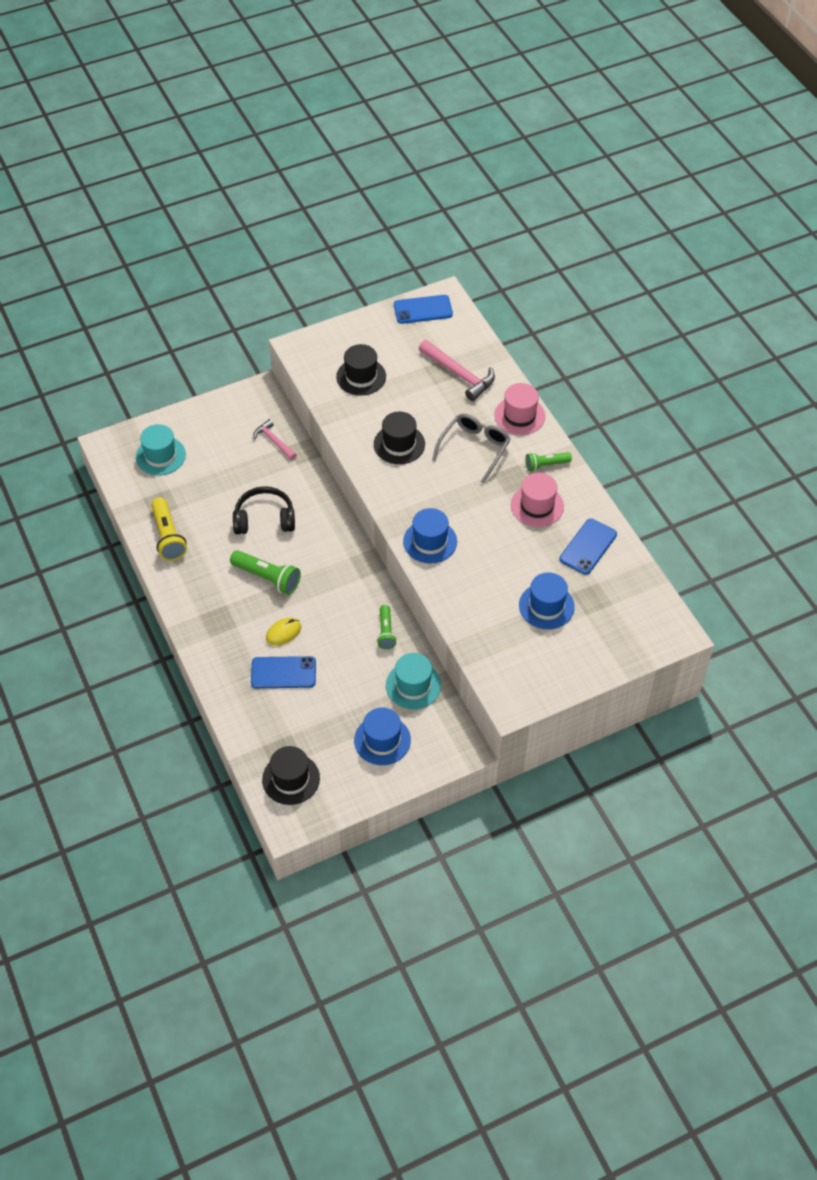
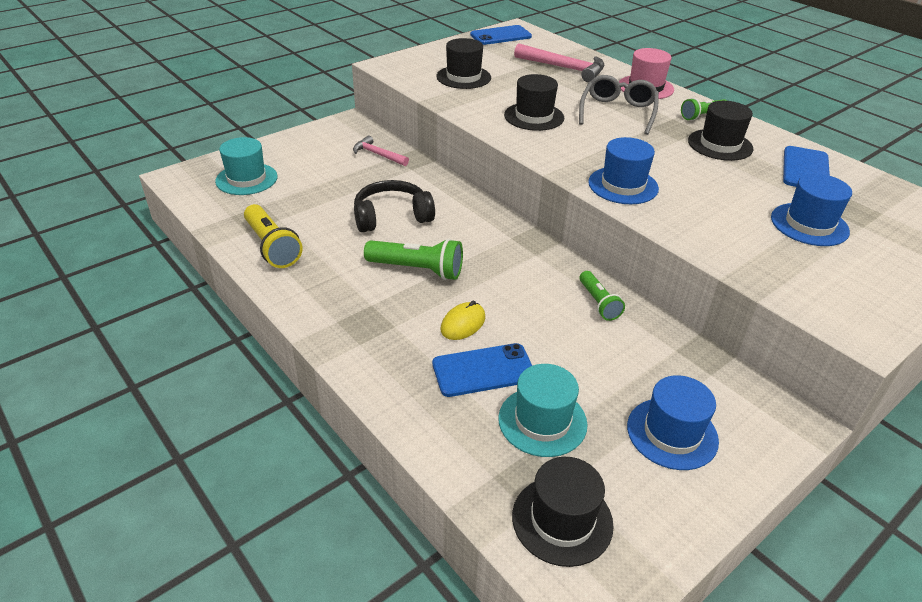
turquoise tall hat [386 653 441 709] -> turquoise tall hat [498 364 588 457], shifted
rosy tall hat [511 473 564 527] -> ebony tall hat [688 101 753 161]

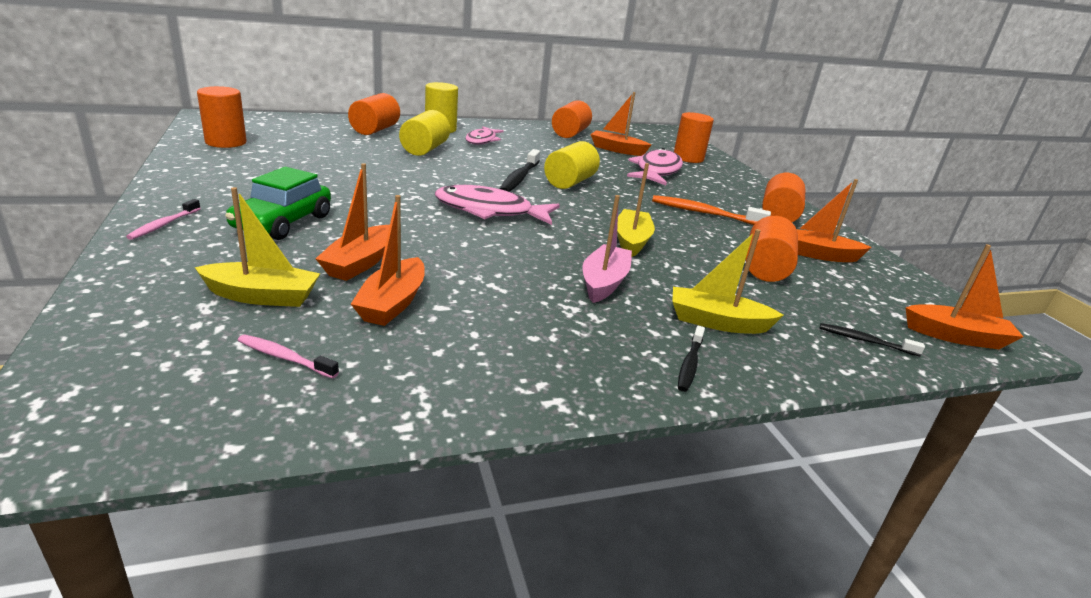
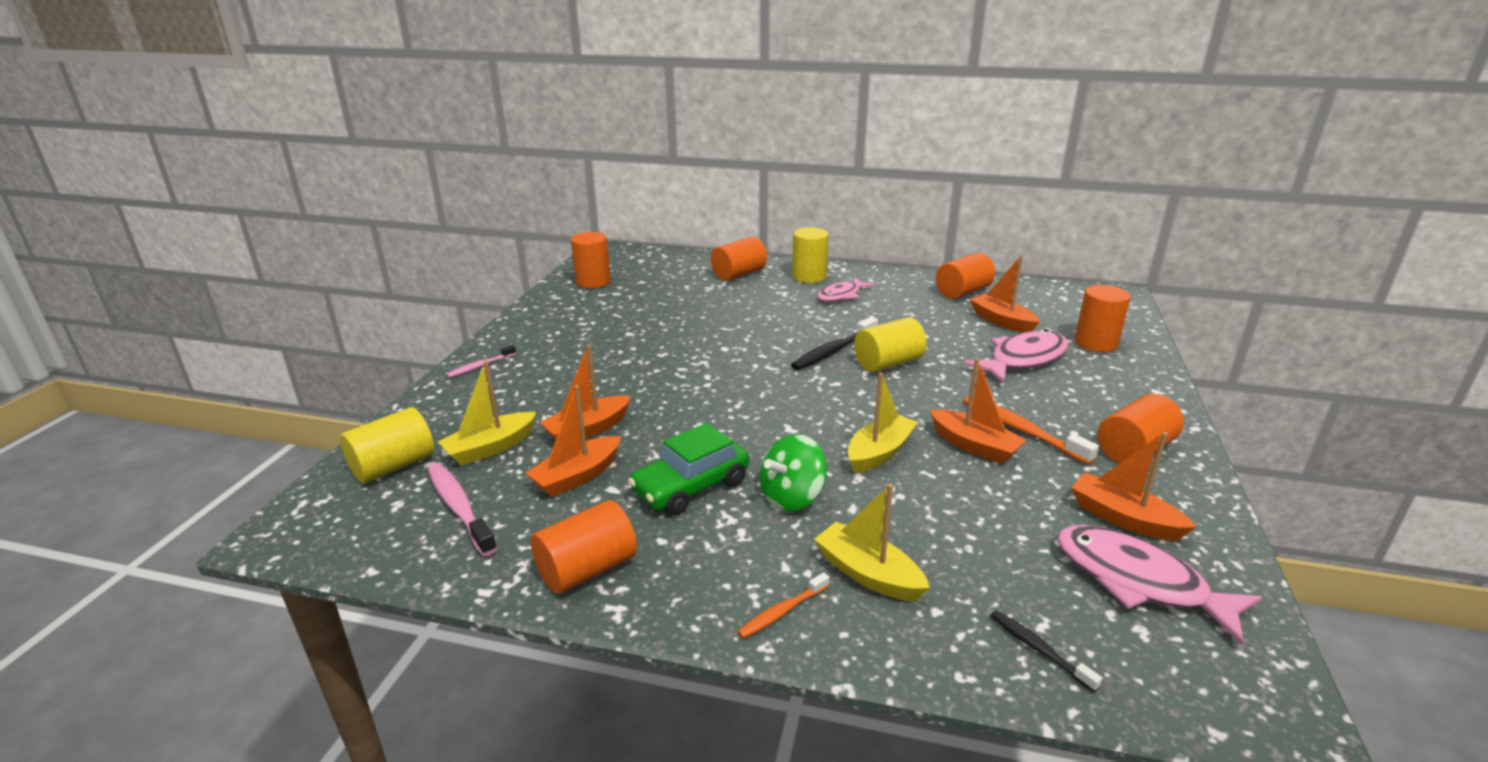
leaf-green automobile [225 167 331 240] -> leaf-green automobile [628 423 749 516], shifted
golden cylinder [399 110 450 156] -> golden cylinder [340 407 434 483], shifted
rosy fish figure [435 185 560 225] -> rosy fish figure [1057 525 1263 645], shifted
orange cylinder [745 216 798 282] -> orange cylinder [531 500 637 594], shifted
orange boat [906 244 1023 349] -> orange boat [930 358 1026 464], shifted
rosy boat [582 195 632 303] -> leaf-green toy top [759 434 827 512]
ebony tooth brush [678 325 705 392] -> orange tooth brush [737 572 830 638]
golden boat [194 187 320 307] -> golden boat [438 361 537 466], 105 degrees clockwise
rosy tooth brush [238 334 339 379] -> rosy tooth brush [428 463 498 556], x1.72

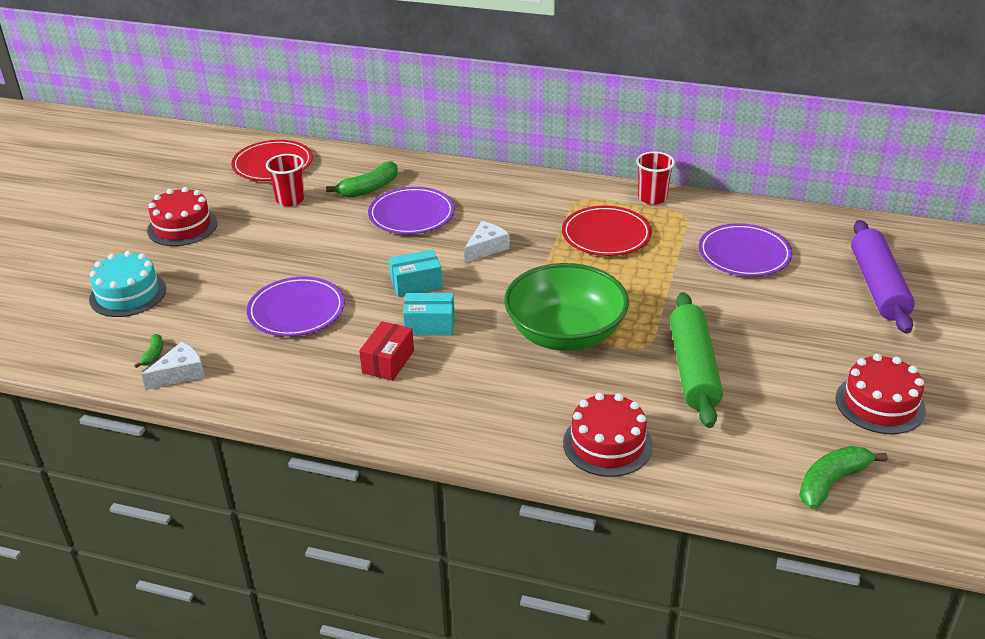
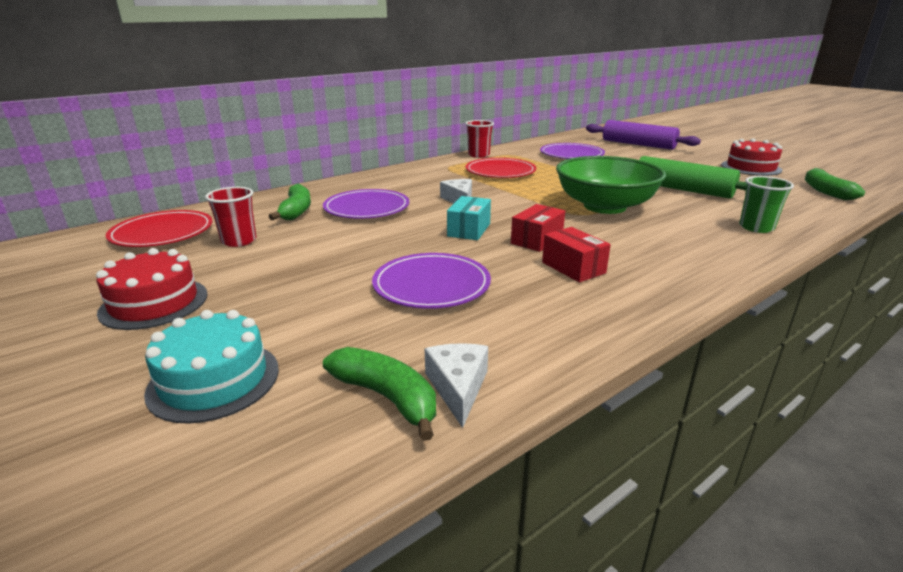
crimson cake [563 393 653 477] -> leaf-green tumbler [739 176 794 233]
turquoise box [403 293 455 335] -> crimson box [511 204 565 252]
leaf-green toy banana [134 334 163 368] -> leaf-green toy banana [323 347 436 441], x1.95

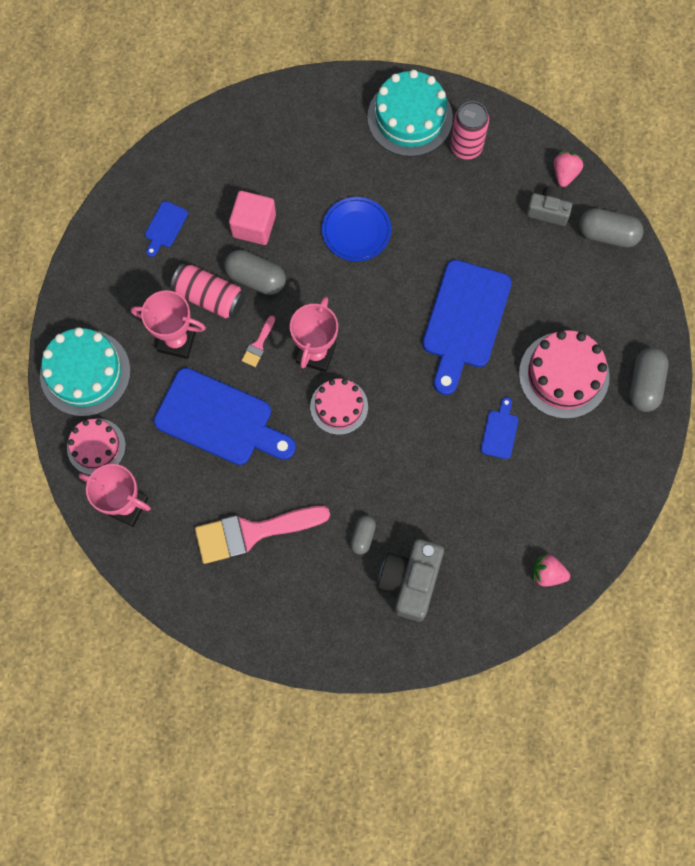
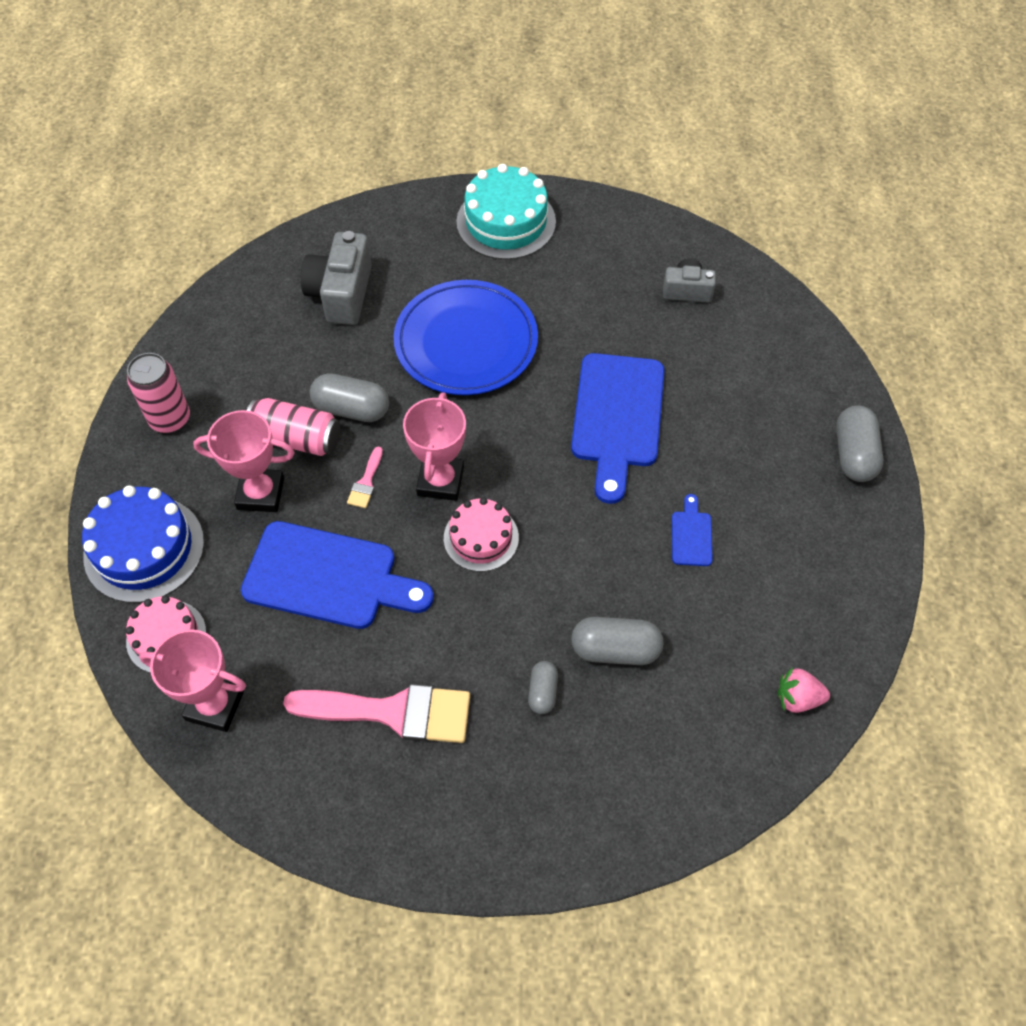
cobalt chopping board [145 201 188 257] -> none
rosy cube [229 191 276 245] -> none
rosy cake [519 330 610 419] -> none
rosy strawberry [554 152 584 187] -> none
grey compact camera [378 539 444 622] -> grey compact camera [301 231 372 325], shifted
rosy tin [450 101 489 159] -> rosy tin [127 353 190 434], shifted
grey capsule [579 208 644 248] -> grey capsule [571 617 663 665], shifted
turquoise cake [40 327 131 416] -> cobalt cake [82 485 204 603]
rosy brush [195 506 330 564] -> rosy brush [283 684 470 743], 150 degrees counterclockwise
cobalt flat dish [322 197 391 262] -> cobalt flat dish [393 280 538 395], x1.70

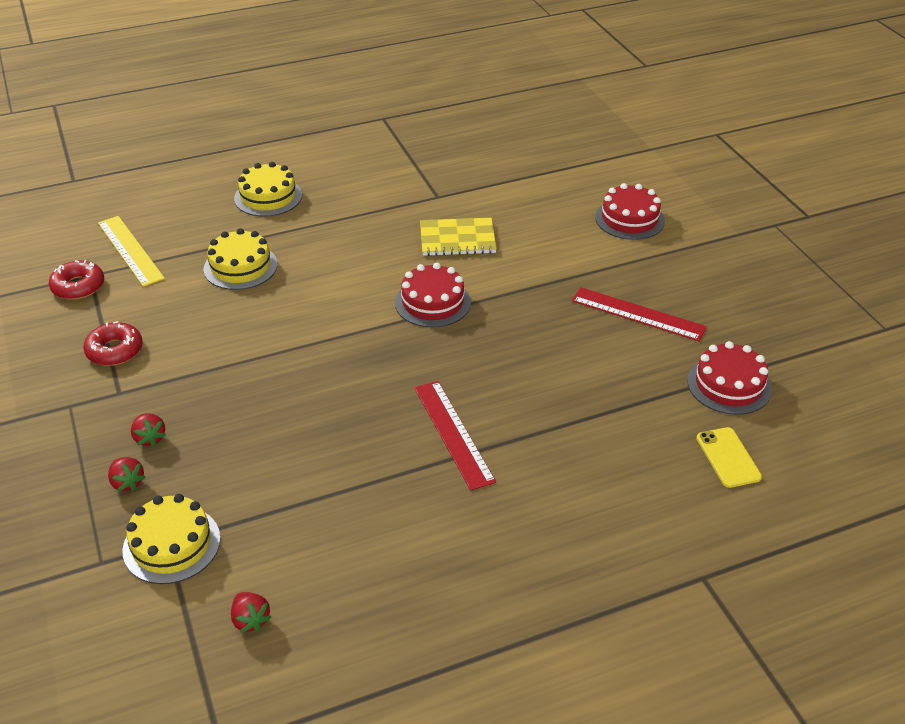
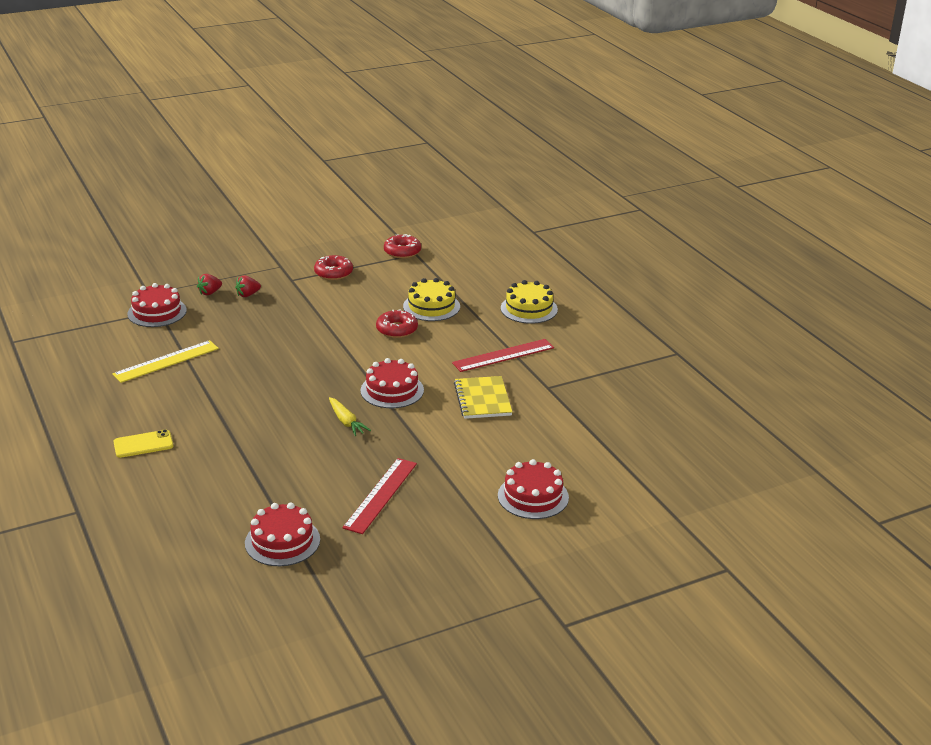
crimson strawberry [231 592 271 633] -> none
none -> golden toy carrot [329 397 371 436]
none -> crimson doughnut [376 309 418 338]
golden measuring stick [98 216 165 287] -> golden measuring stick [112 340 219 383], shifted
crimson measuring stick [414 381 496 491] -> crimson measuring stick [452 339 554 372], shifted
golden smartphone [696 427 762 488] -> golden smartphone [113 429 173 458], shifted
golden cake [122 494 221 584] -> crimson cake [127 283 187 327]

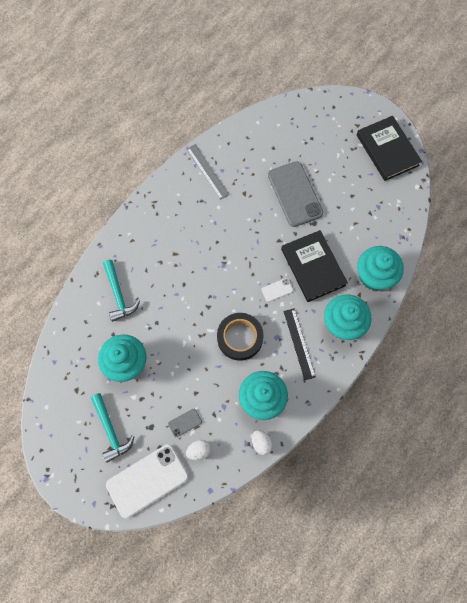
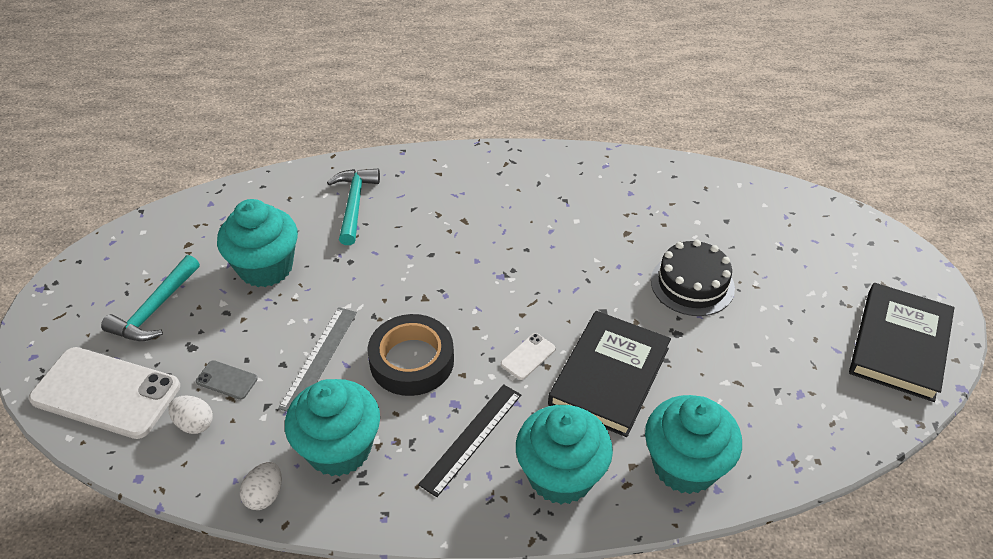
grey measuring stick [187 144 229 200] -> grey measuring stick [278 307 357 411], shifted
grey smartphone [268 161 323 227] -> ebony cake [651 240 735 316]
turquoise claw hammer [103 260 140 322] -> turquoise claw hammer [327 169 380 245], 150 degrees clockwise
white smartphone [261 278 293 302] -> white smartphone [501 333 556 380], 75 degrees counterclockwise

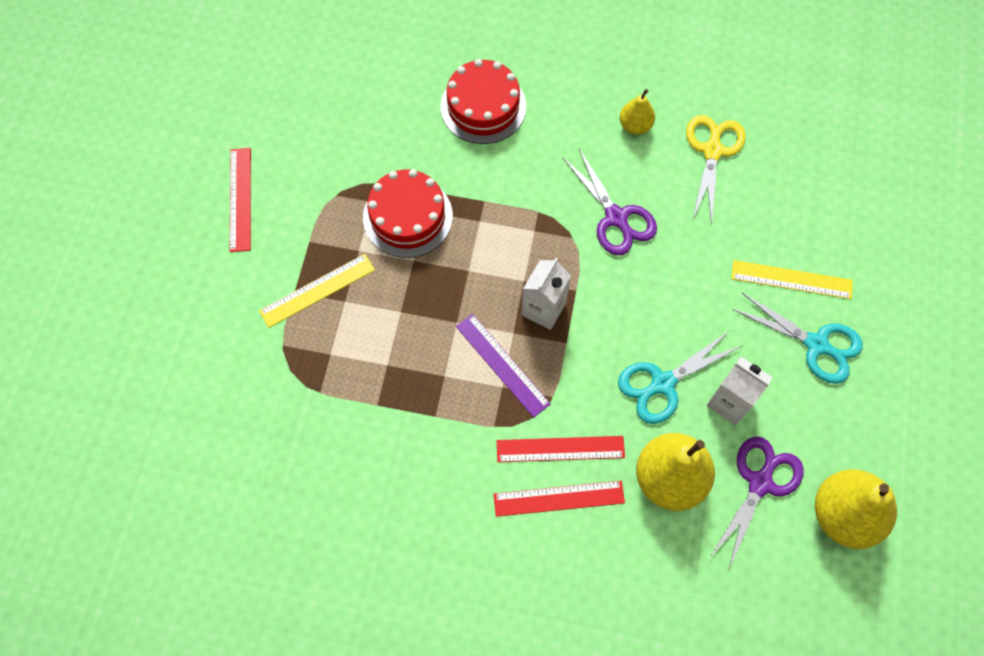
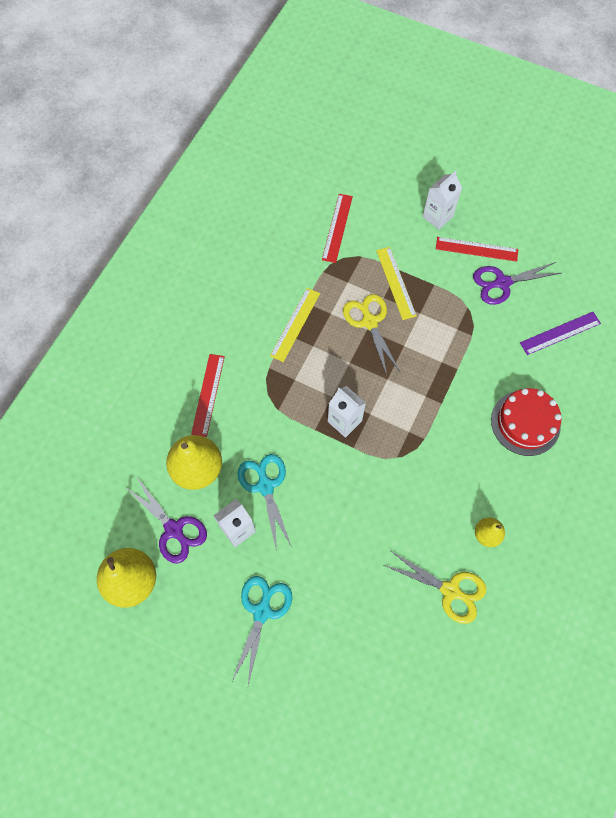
crimson cake [363 169 453 258] -> none
none -> golden shears [343 294 401 375]
none -> white carton [423 171 462 230]
violet measuring stick [456 314 551 417] -> violet measuring stick [520 312 601 355], shifted
crimson measuring stick [497 436 625 462] -> crimson measuring stick [322 194 353 263], shifted
violet shears [563 149 657 255] -> violet shears [473 262 561 305], shifted
golden measuring stick [731 260 853 299] -> golden measuring stick [270 288 320 362], shifted
turquoise shears [732 293 863 384] -> turquoise shears [232 576 292 685], 150 degrees clockwise

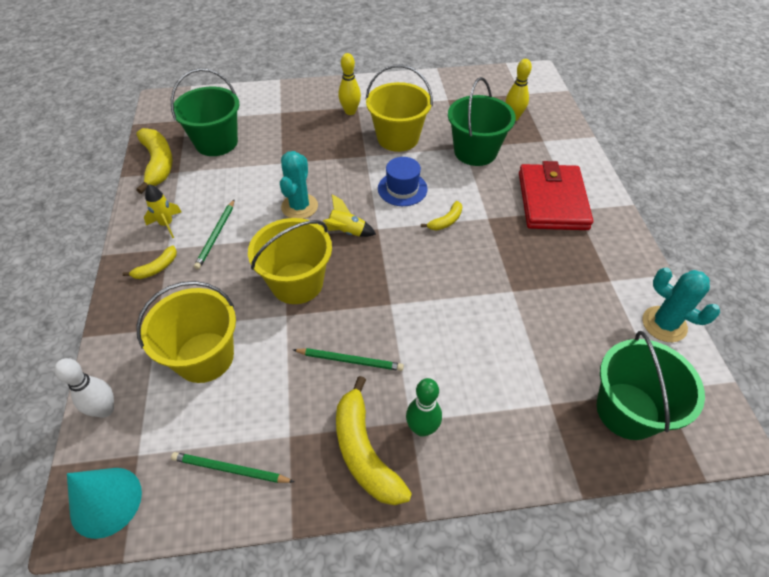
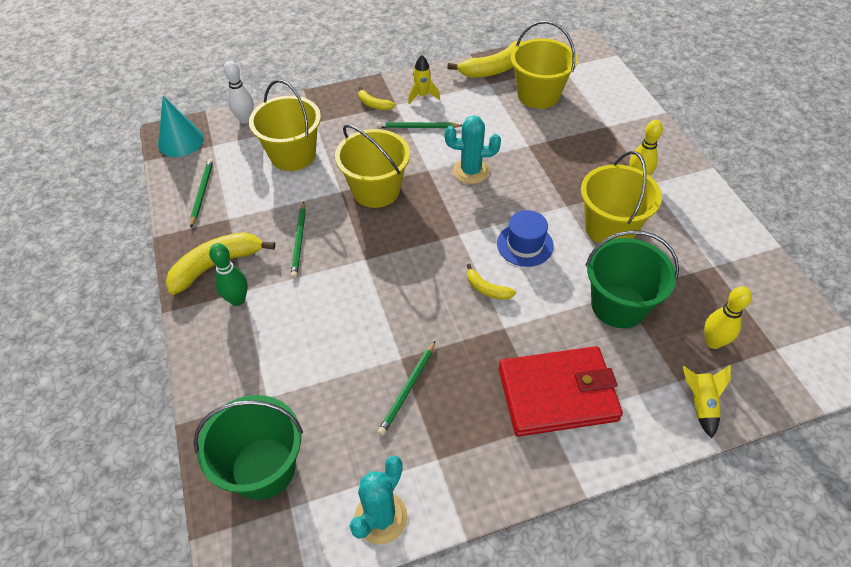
none -> leaf-green lead pencil [378 341 435 435]
golden spaceship [320 194 376 237] -> golden spaceship [683 365 731 438], shifted
leaf-green sand bucket [170 68 239 156] -> golden sand bucket [511 21 577 109]

